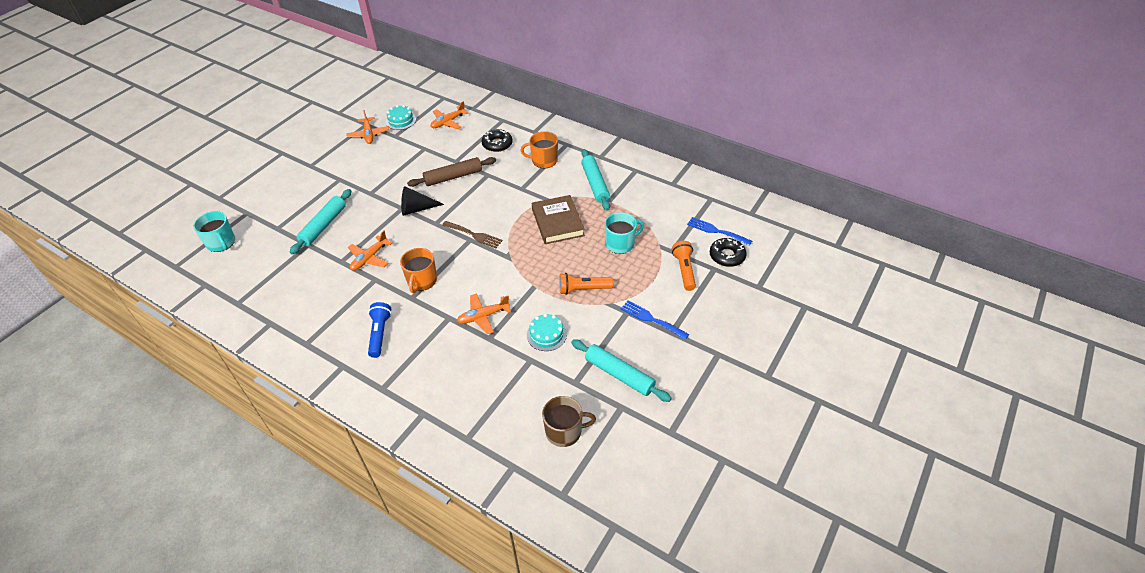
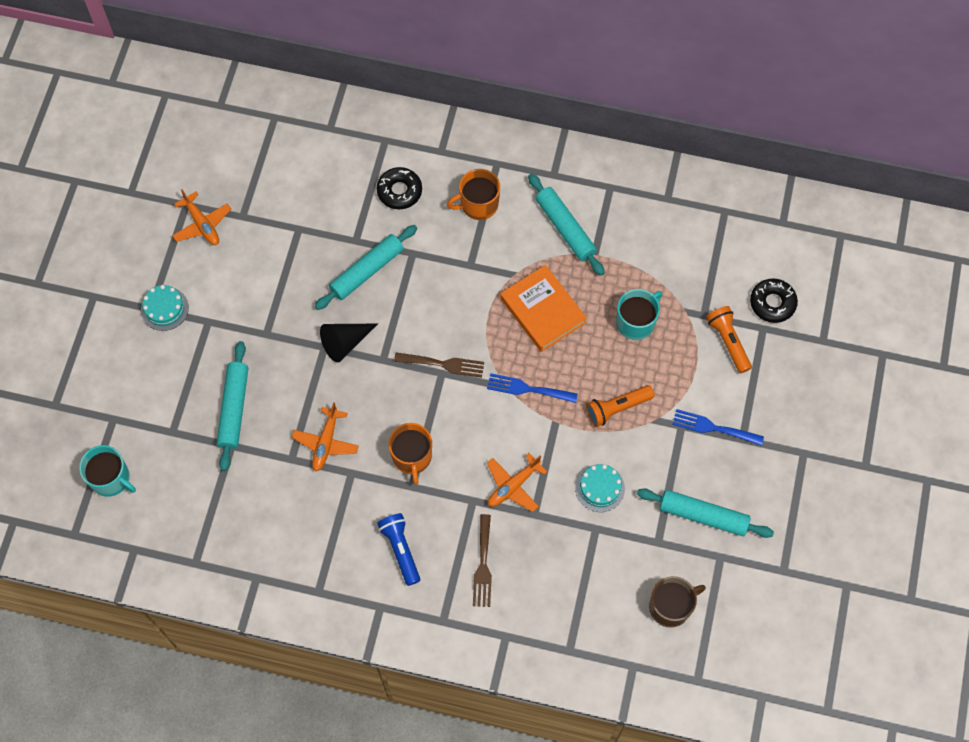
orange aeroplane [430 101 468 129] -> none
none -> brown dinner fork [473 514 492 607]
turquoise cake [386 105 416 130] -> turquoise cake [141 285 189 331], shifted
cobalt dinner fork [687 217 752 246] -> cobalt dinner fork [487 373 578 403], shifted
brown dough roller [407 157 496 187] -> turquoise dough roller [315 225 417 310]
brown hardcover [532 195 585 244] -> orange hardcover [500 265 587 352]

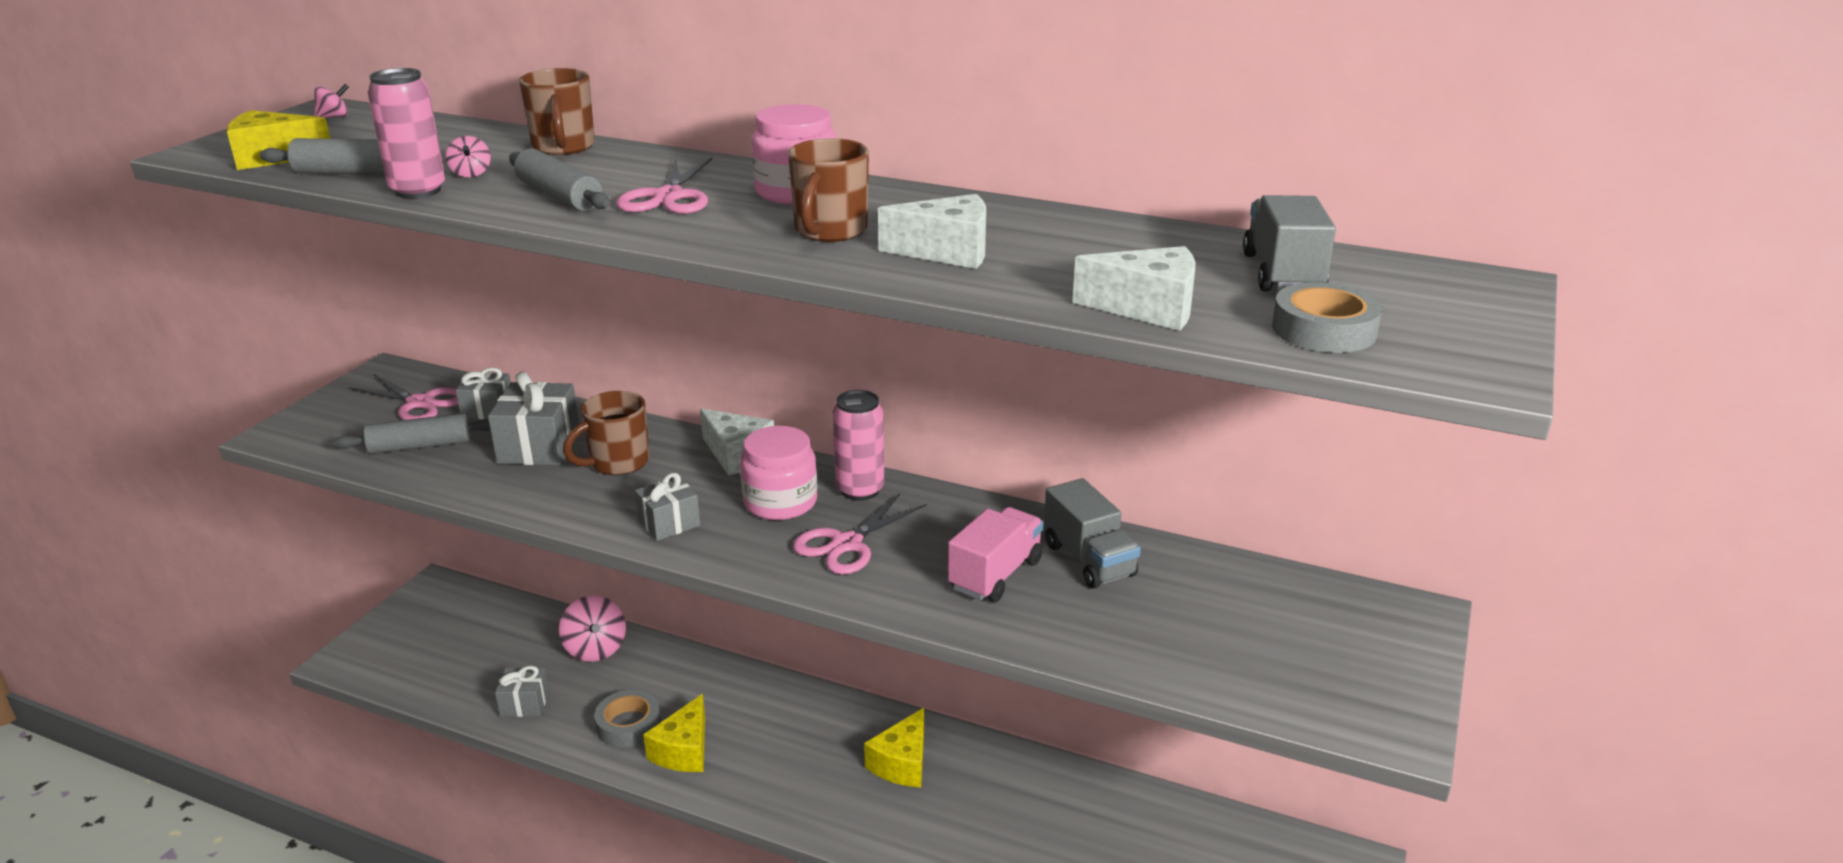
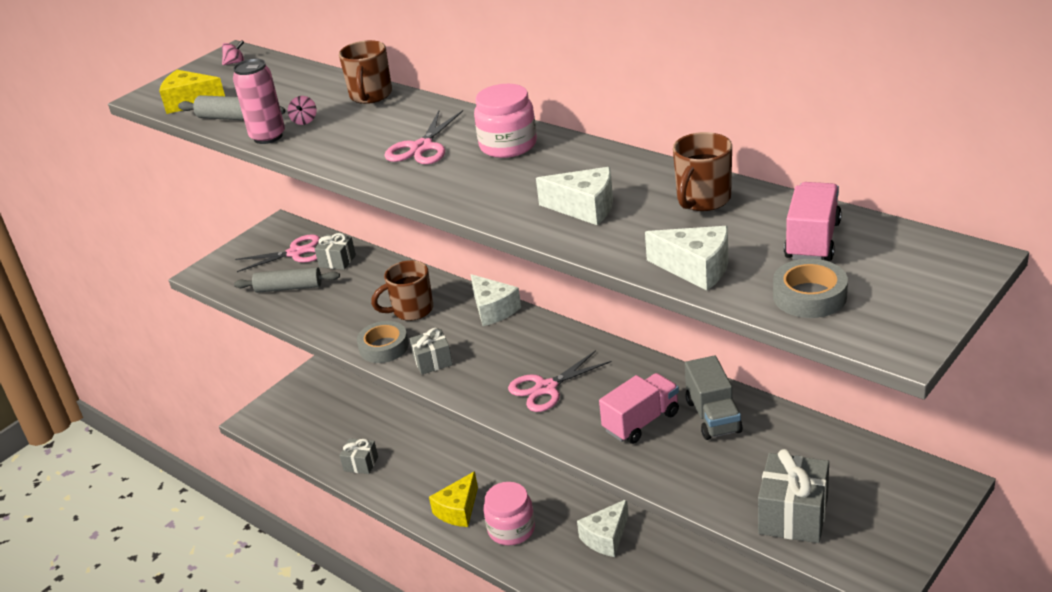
grey dough roller [509 149 610 211] -> none
rosy toy top [559 595 626 662] -> none
rosy tin [833 390 884 501] -> none
grey wrapped gift [488 371 579 465] -> grey wrapped gift [758 449 829 543], shifted
grey sticky tape [594 690 661 748] -> grey sticky tape [357 321 409 363], shifted
rosy jam jar [740 426 817 520] -> rosy jam jar [484 482 535 545], shifted
brown tea mug [788 138 869 242] -> brown tea mug [673 132 732 211], shifted
golden piece of cheese [864 708 924 787] -> white piece of cheese [577 500 629 557]
grey toy truck [1243 195 1336 291] -> rosy toy truck [784 182 842 261]
rosy shears [348 374 458 420] -> rosy shears [235 234 320 272], 60 degrees counterclockwise

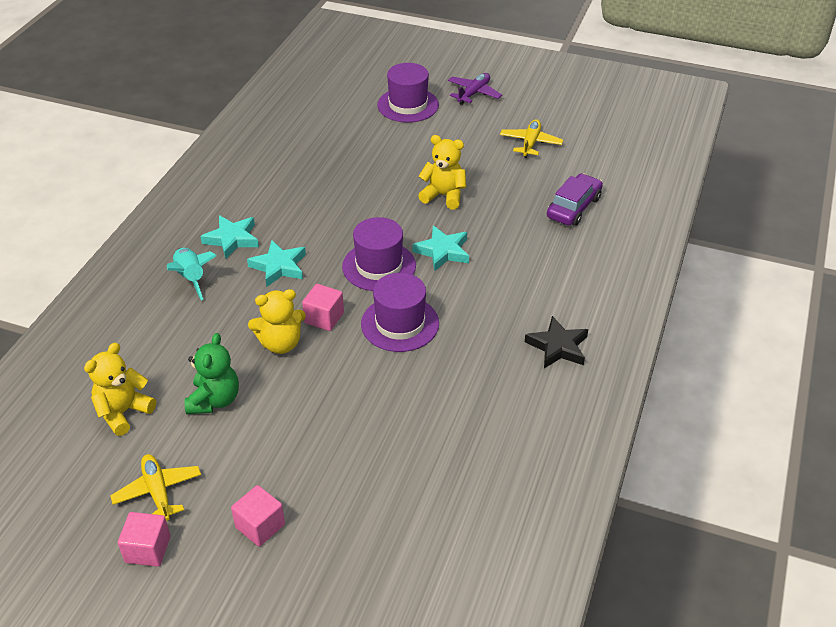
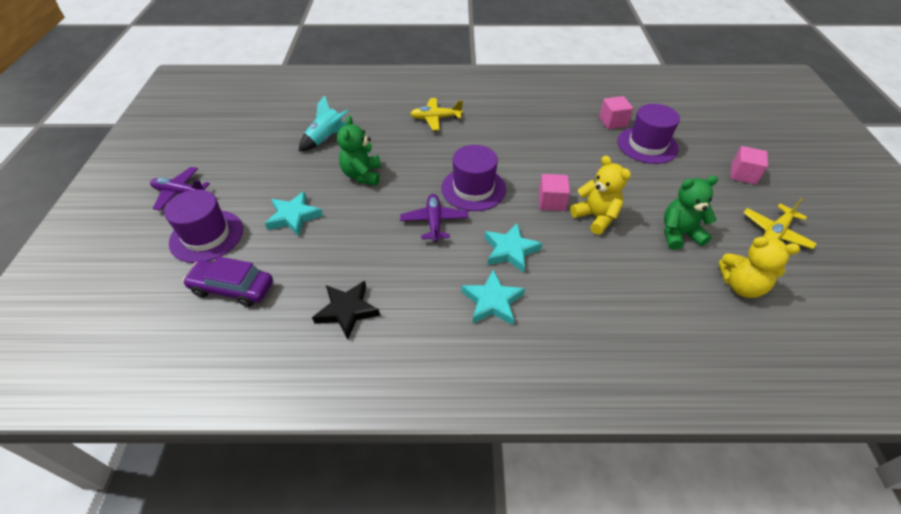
none -> violet aeroplane [400 194 468 242]
rosy cube [118 512 171 567] -> rosy cube [599 96 633 129], shifted
turquoise spaceship [167 248 217 301] -> turquoise spaceship [299 95 348 151], shifted
violet tall hat [361 273 439 352] -> violet tall hat [617 104 680 164], shifted
turquoise star [412 226 469 271] -> turquoise star [265 191 323 236], shifted
golden aeroplane [500 119 563 158] -> golden aeroplane [410 98 463 130], shifted
ebony star [525 316 588 368] -> ebony star [312 281 380 340], shifted
violet automobile [547 173 603 226] -> violet automobile [183 256 273 307], shifted
golden teddy bear [418 135 466 210] -> leaf-green teddy bear [337 116 381 185]

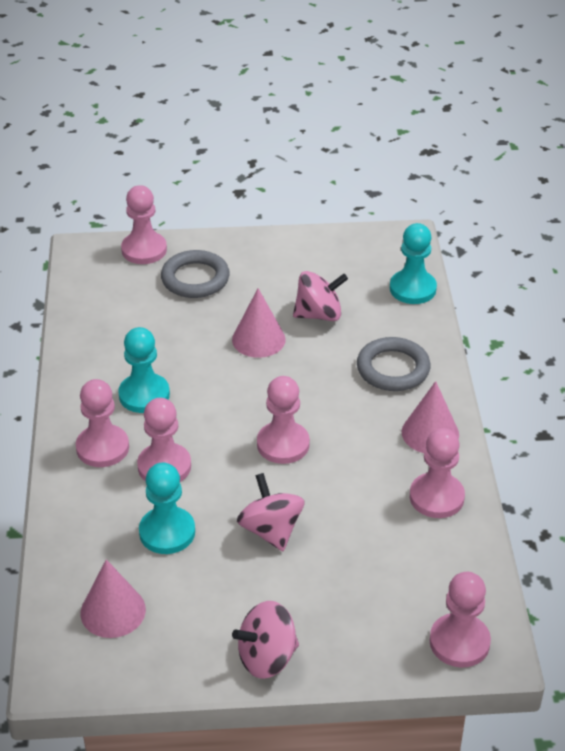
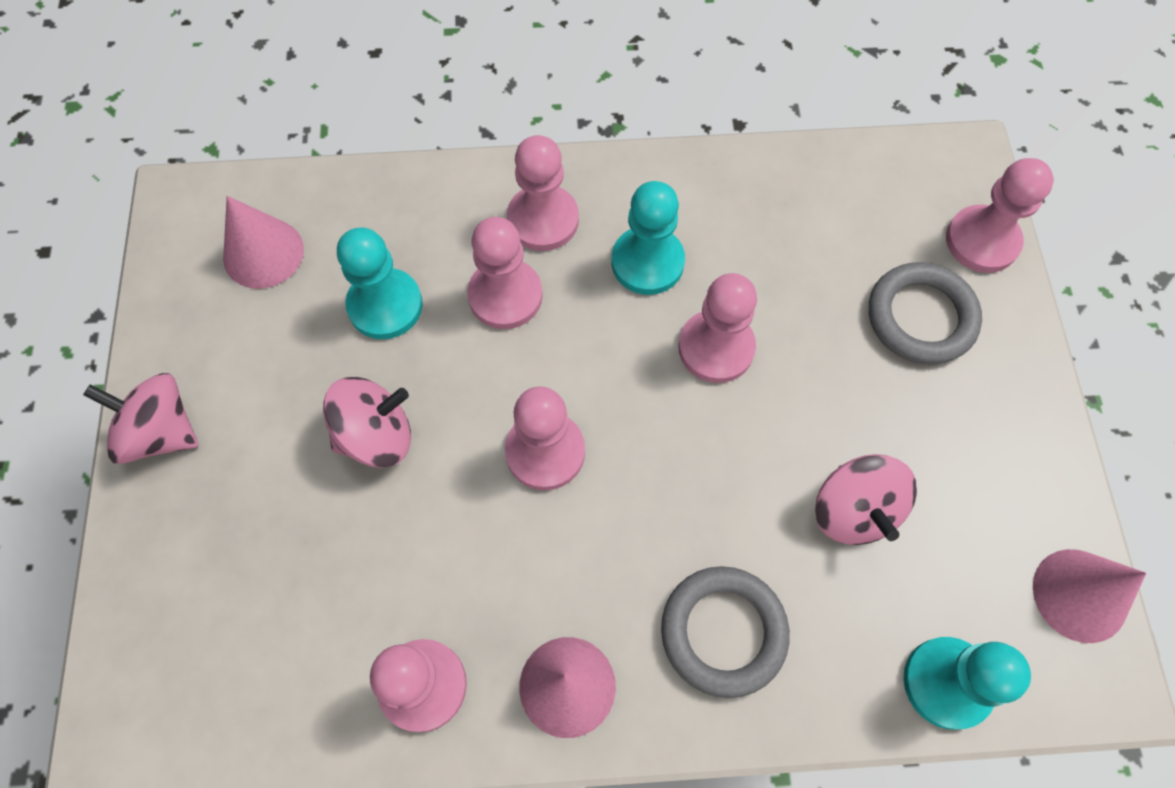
rosy cone shape [232 288 286 358] -> rosy cone shape [1033 549 1146 643], shifted
rosy chess pawn [430 572 491 667] -> rosy chess pawn [678 273 757 383], shifted
rosy toy top [232 601 299 679] -> rosy toy top [83 373 198 464], 45 degrees counterclockwise

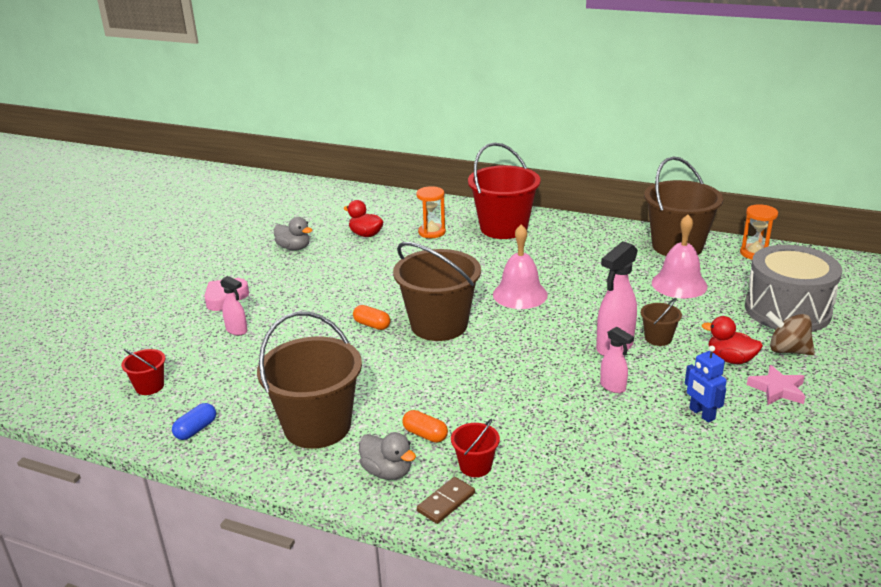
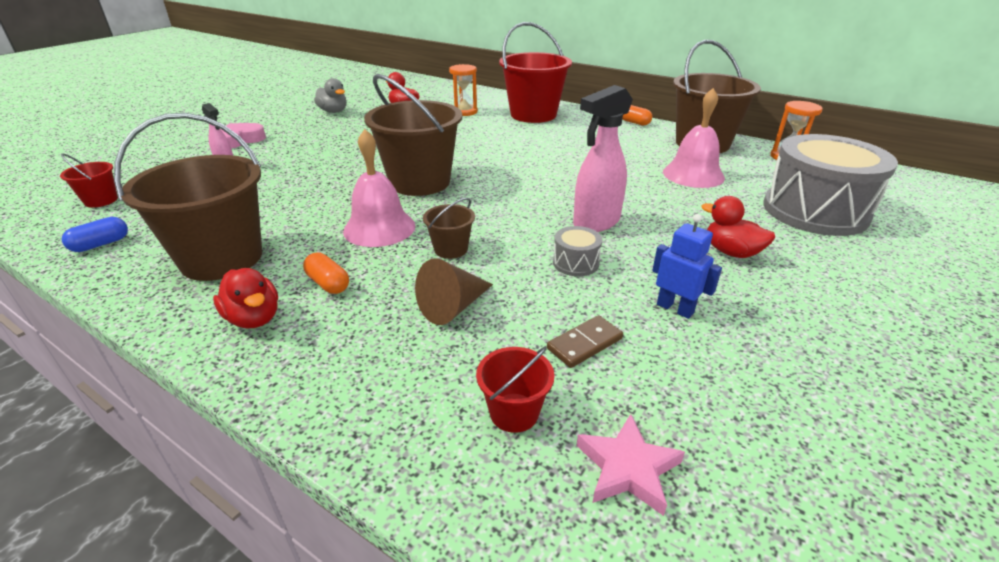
brown toy top [766 311 815 355] -> none
none -> brown cone shape [415 258 493 325]
orange capsule [353 305 390 330] -> orange capsule [622 105 652 126], shifted
brown domino piece [417 477 475 524] -> brown domino piece [547 315 623 368], shifted
crimson sand bucket [451 419 500 477] -> crimson sand bucket [476 347 555 433], shifted
rosy school bell [493 224 548 309] -> rosy school bell [343 129 415 247], shifted
brown sand bucket [641 298 682 346] -> brown sand bucket [423 198 475 259], shifted
rosy star [747 365 805 405] -> rosy star [576 414 685 516], shifted
rosy spray cleaner [600 327 634 393] -> grey toy drum [553 226 602 276]
grey rubber duck [359 432 416 480] -> crimson rubber duck [213 268 278 328]
cobalt robot [685 346 727 422] -> cobalt robot [652 214 722 319], 150 degrees clockwise

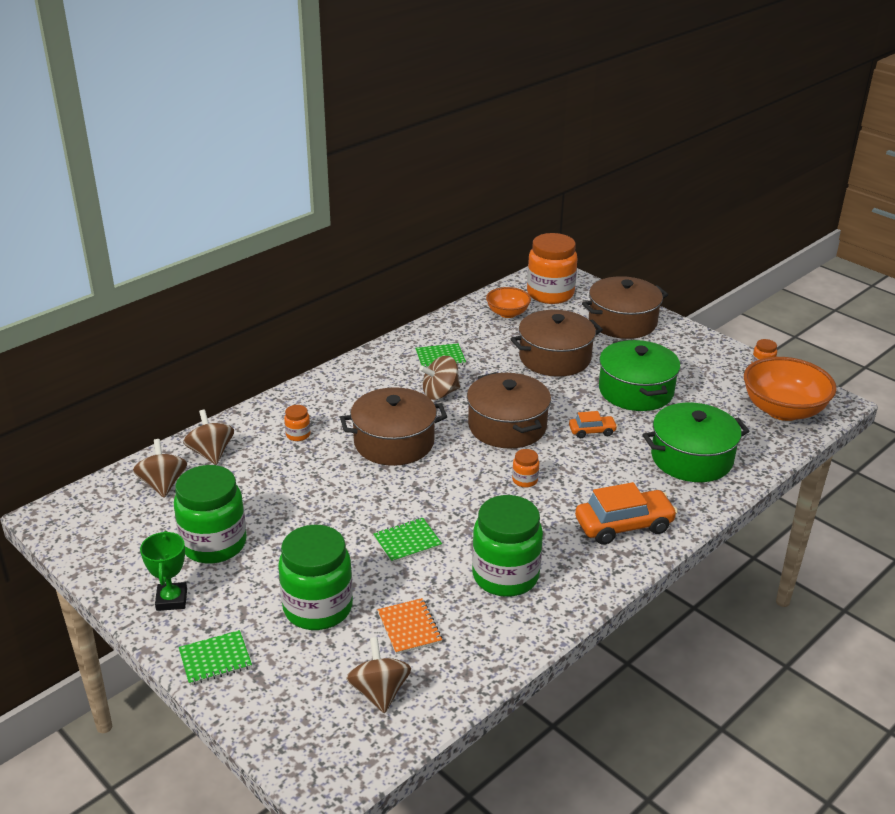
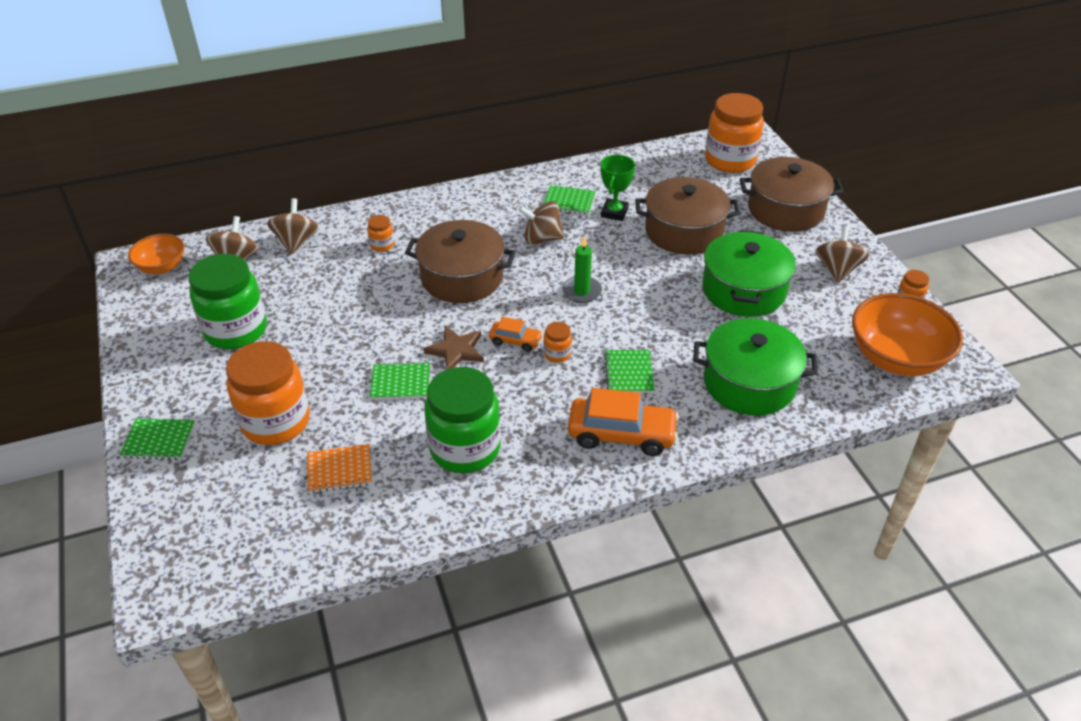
none -> brown star [423 326 484 369]
none -> leaf-green notebook [604 350 655 393]
leaf-green award cup [140 531 187 611] -> leaf-green award cup [600 155 635 221], shifted
brown toy top [346 637 411 714] -> brown toy top [816 225 869 283], shifted
orange deep dish [486 287 531 318] -> orange deep dish [128 234 185 274], shifted
orange automobile [569 411 618 438] -> orange automobile [489 317 543 352], shifted
brown stockpot [467 372 551 449] -> leaf-green candle [562 236 602 303]
leaf-green jam jar [278 525 353 630] -> orange jam jar [226 341 310 445]
orange notebook [377 598 442 654] -> orange notebook [307 444 372 493], 75 degrees clockwise

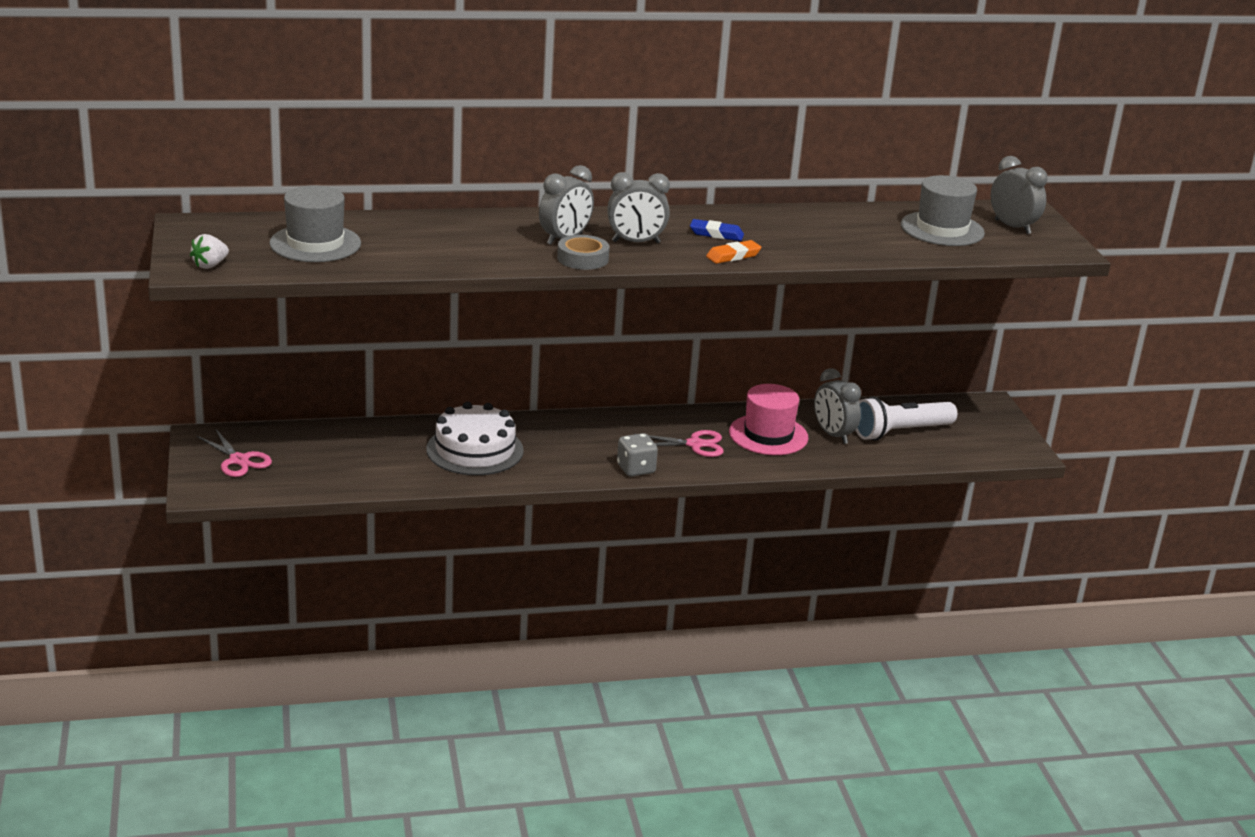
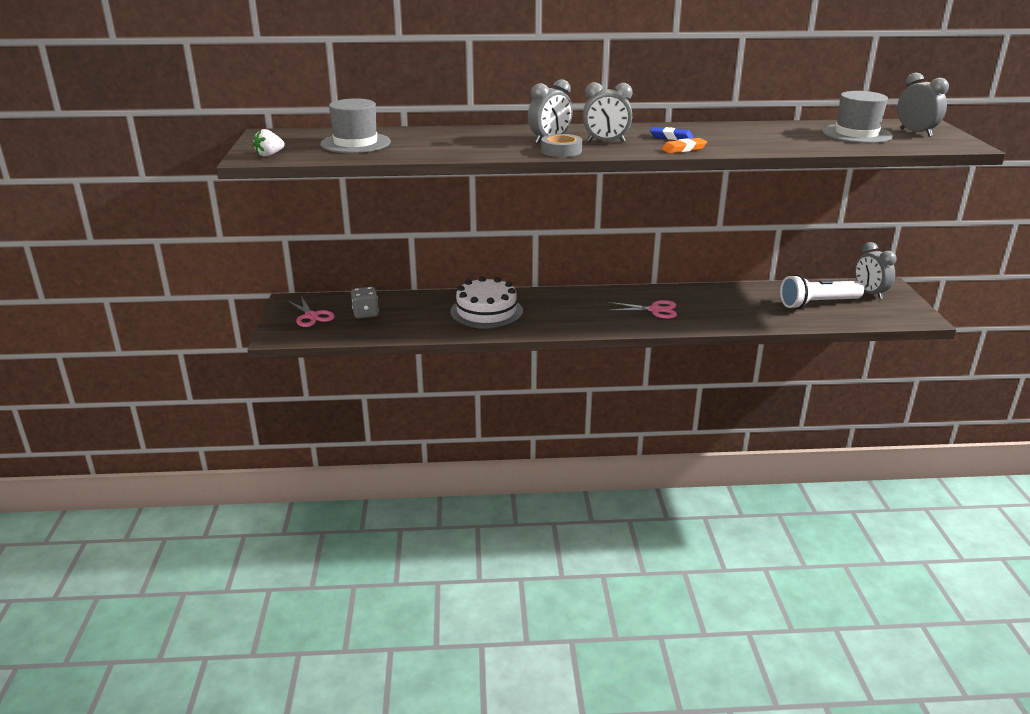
rosy tall hat [729 384 808 455] -> none
grey dice [617 433 658 477] -> grey dice [351 287 379 318], shifted
grey alarm clock [814 368 861 444] -> grey alarm clock [855 242 896 299], shifted

